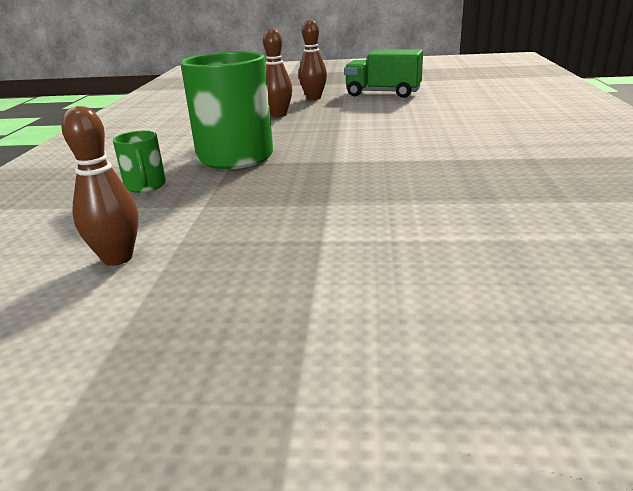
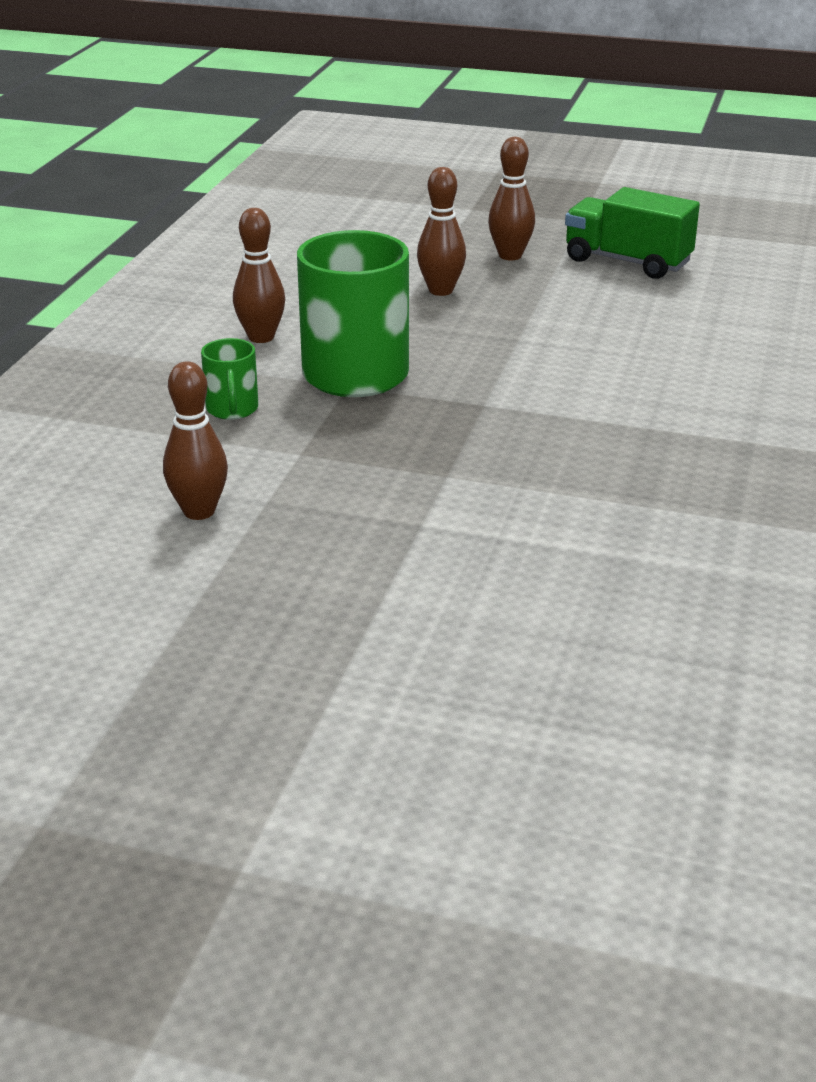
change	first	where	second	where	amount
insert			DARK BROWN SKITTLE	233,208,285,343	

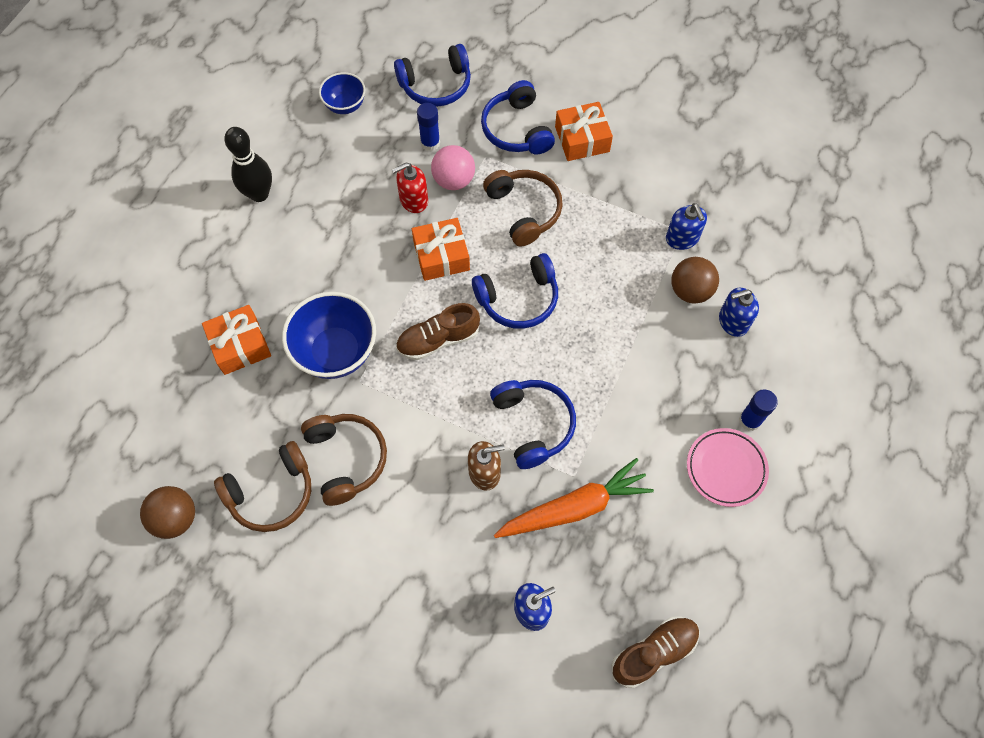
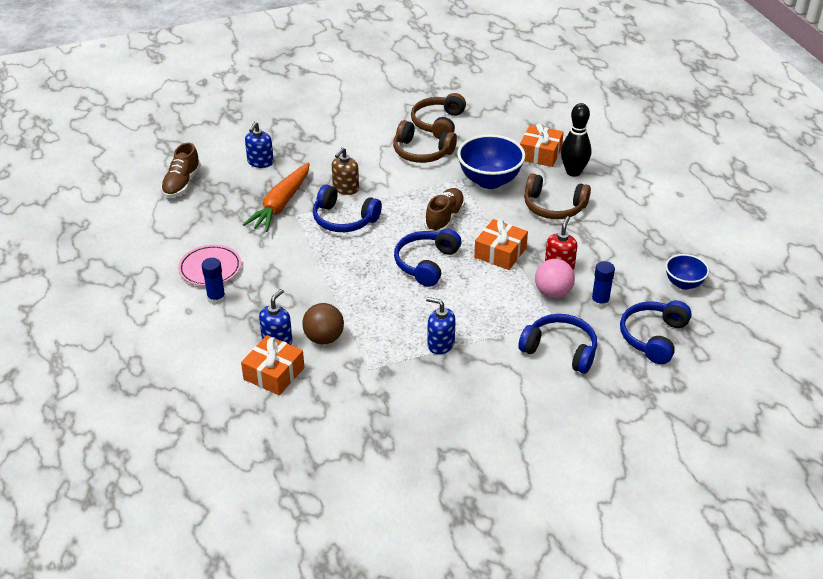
change	first	where	second	where	amount
delete	DARK BROWN BALL	140,486,195,539			
move	EBONY SKITTLE	224,127,272,202		561,103,591,177	
move	DARK BROWN HEADPHONES	483,170,563,246		524,173,591,219	
move	BRIGHT ORANGE PRESENT	555,102,613,161		241,335,305,395	
move	COBALT SOAP DISPENSER	666,203,707,250		426,297,456,354	

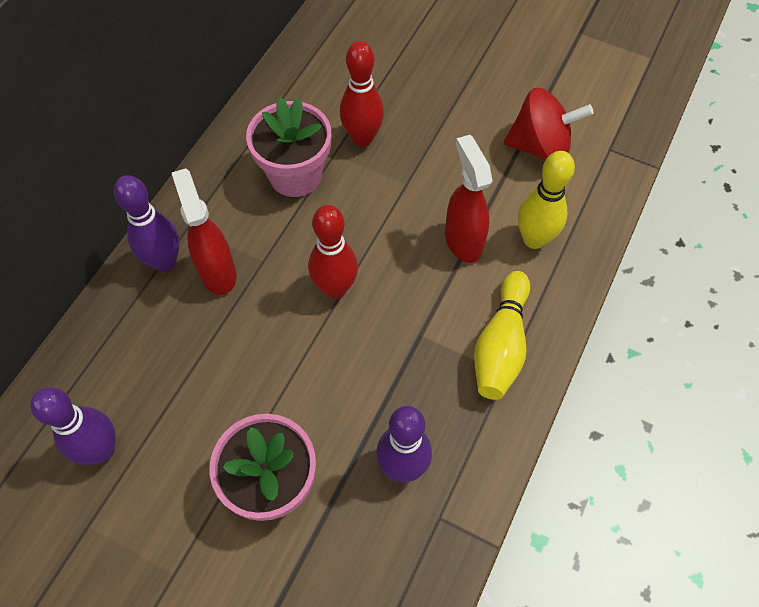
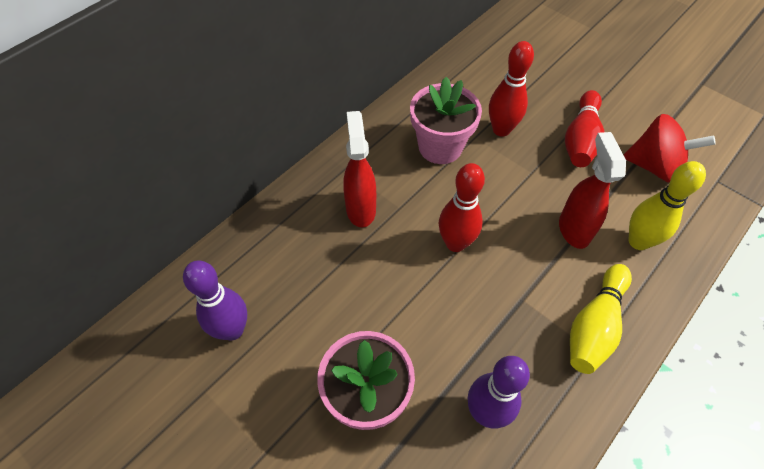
change	first	where	second	where	amount
delete	VIOLET SKITTLE	114,175,180,272			
insert			SCARLET SKITTLE	565,90,604,167	

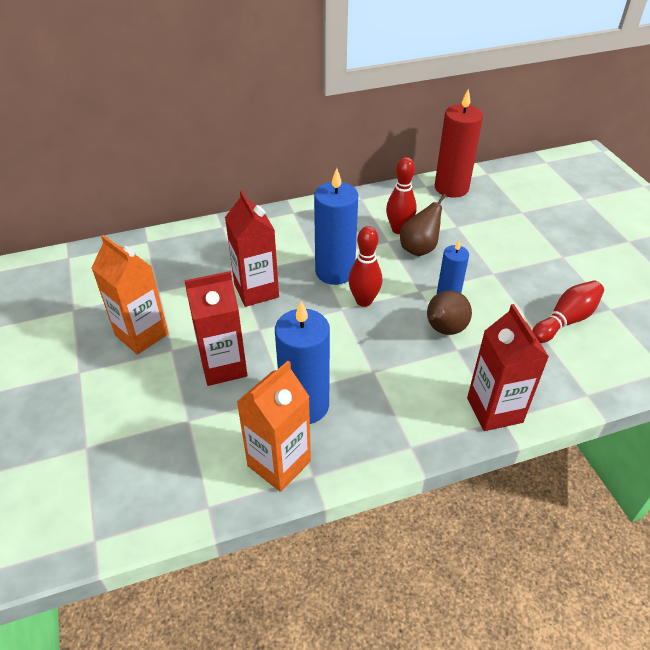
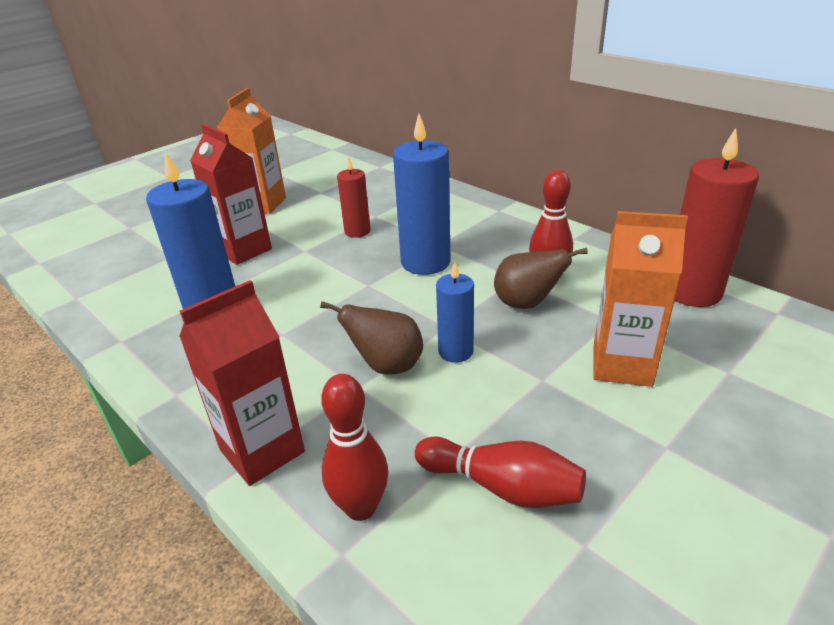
change	first	where	second	where	amount
move	BRIGHT ORANGE JUICE CARTON	237,361,311,492		593,211,688,387	
move	SCARLET SKITTLE	348,226,382,307		321,374,388,521	
replace	SCARLET JUICE CARTON	225,190,279,307	SCARLET PILLAR CANDLE	337,157,370,238	

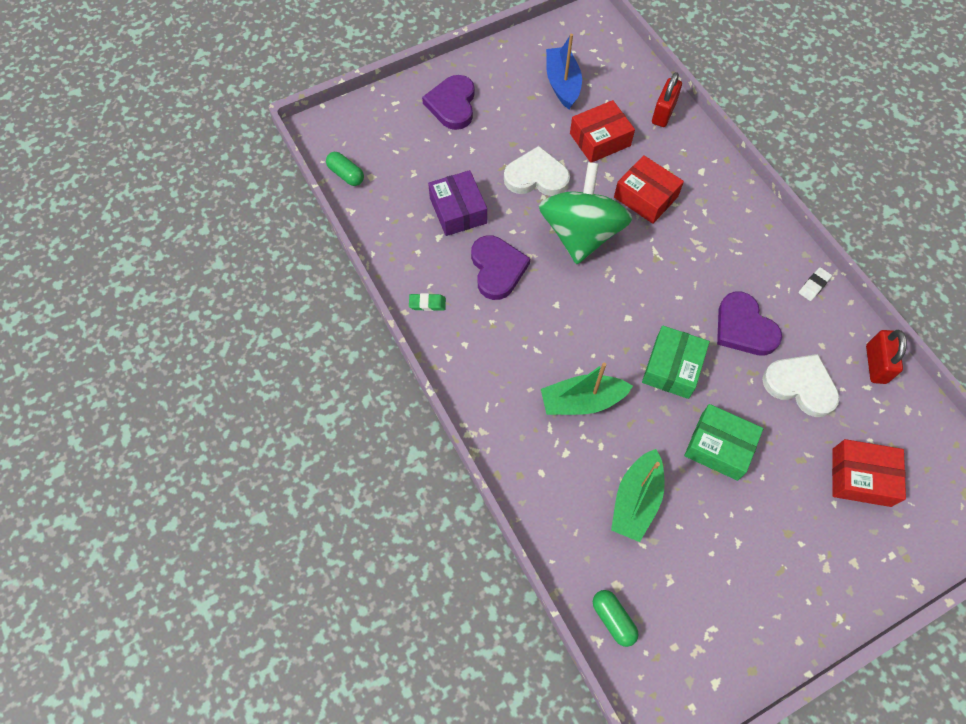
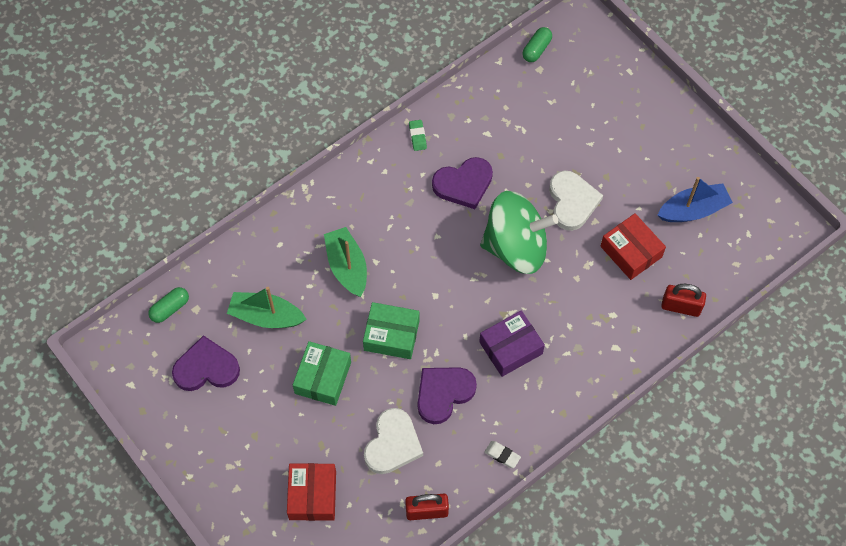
change	first	where	second	where	amount
delete	SCARLET PACKAGE	614,155,684,224			
move	VIOLET HEART	422,75,475,130		172,335,240,391	
move	VIOLET PACKAGE	428,170,487,236		479,310,545,377	

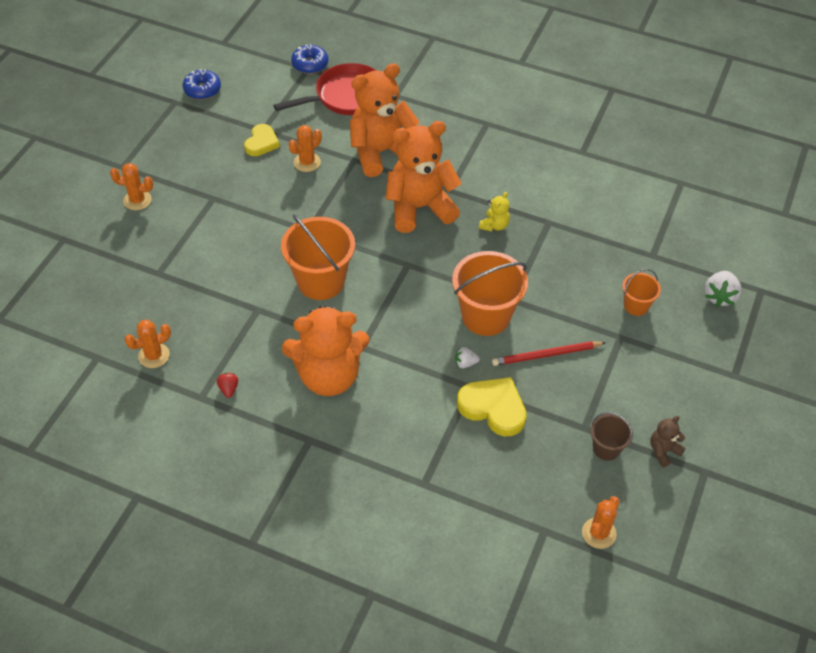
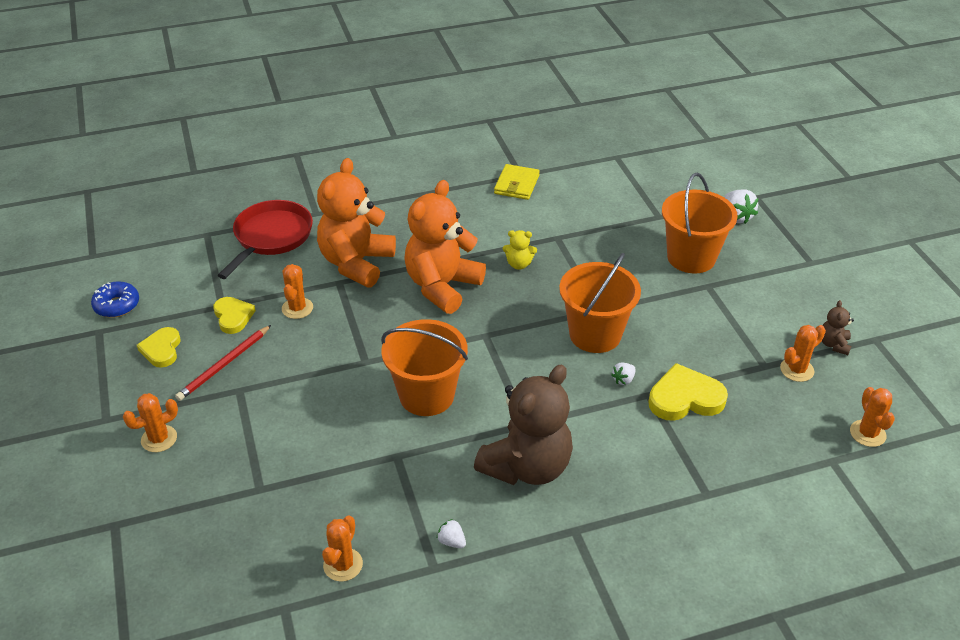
change	first	where	second	where	amount
delete	COBALT DONUT	291,44,328,74			
insert			YELLOW HEART	137,327,181,368	
insert			YELLOW WALLET	494,164,540,200	
move	SCARLET WOODEN PENCIL	492,341,606,366		175,325,271,401	
replace	DARK BROWN PAIL	591,412,633,461	BRIGHT ORANGE PRICKLY PLANT	780,325,826,382	
recolor	SCARLET TOY STRAWBERRY	217,373,238,398	PURE WHITE TOY STRAWBERRY	437,519,466,548	
recolor	BRIGHT ORANGE TEDDY	282,305,369,396	DARK BROWN TEDDY	474,365,573,485	
rotate	YELLOW TEDDY	479,192,510,232		503,230,537,270	105 degrees clockwise
resize	BRIGHT ORANGE PAIL	622,269,661,316		662,173,738,273	x1.93

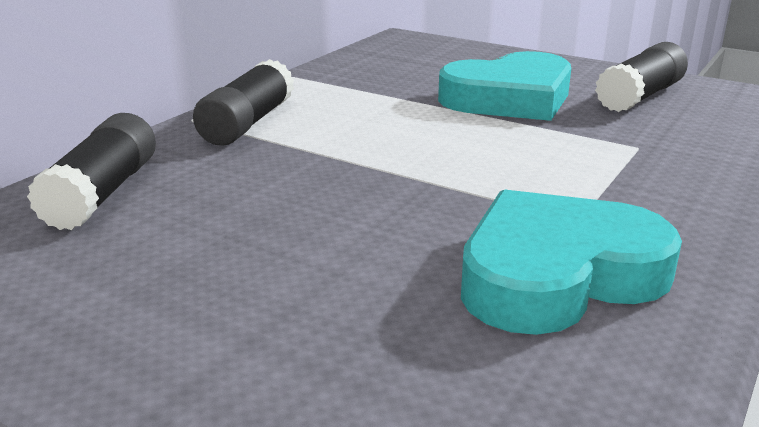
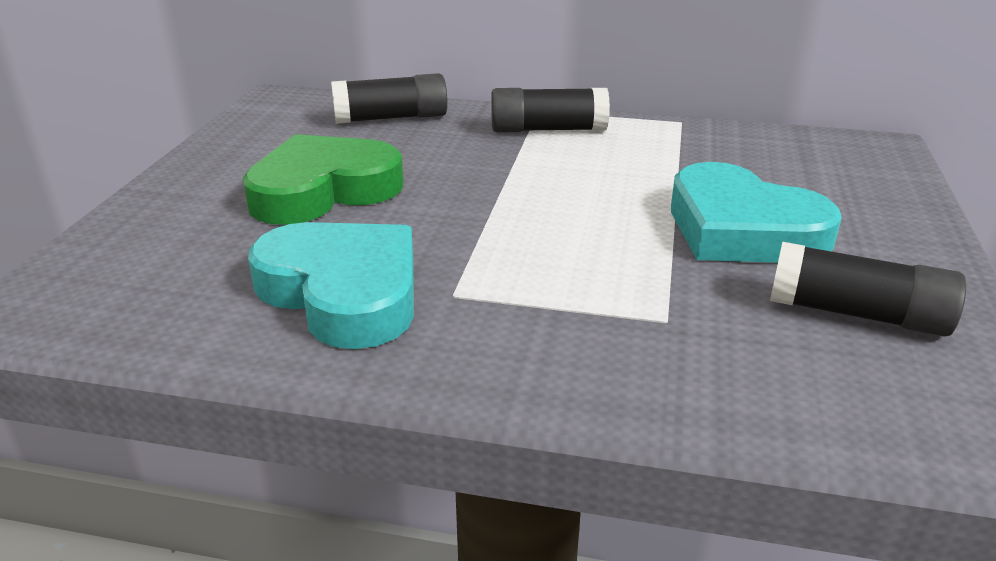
change	first	where	second	where	amount
insert			LEAF-GREEN HEART	243,134,404,225	

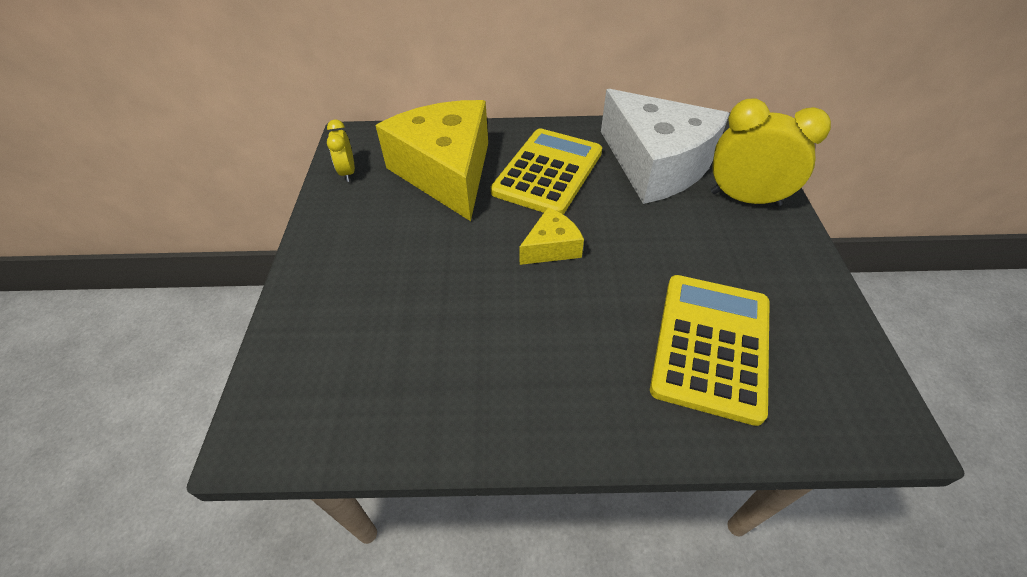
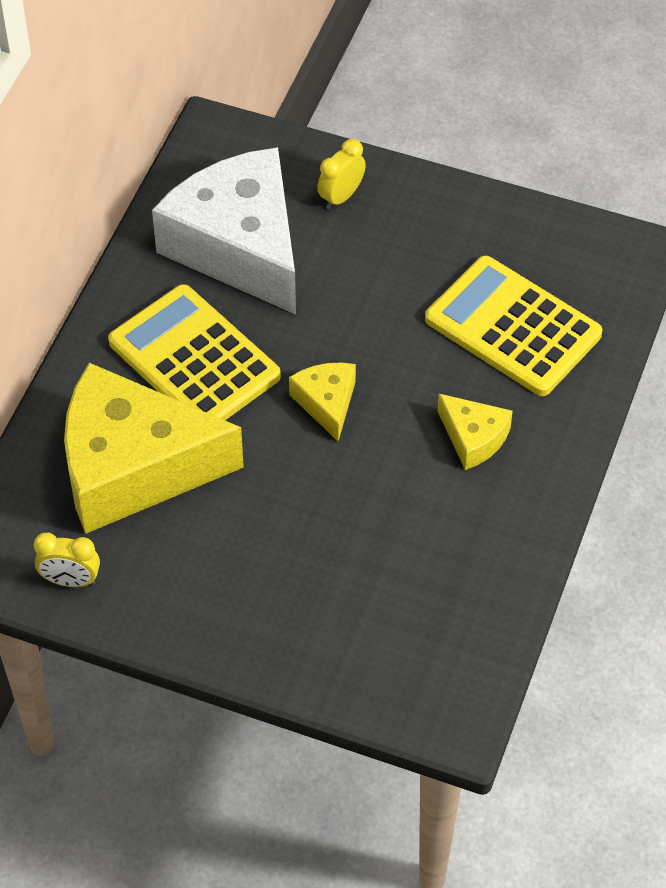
change	first	where	second	where	amount
insert			YELLOW CHEESE	438,394,513,470	
rotate	PURE WHITE CHEESE	601,89,730,204		152,147,296,315	105 degrees counterclockwise
resize	YELLOW BEDSIDE CLOCK	711,99,831,206		317,139,366,209	x0.53

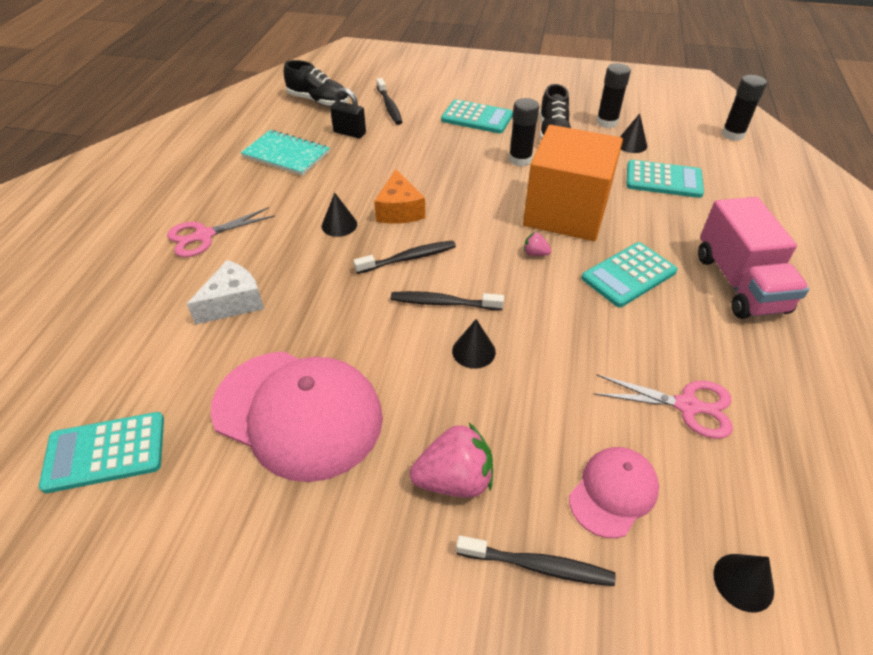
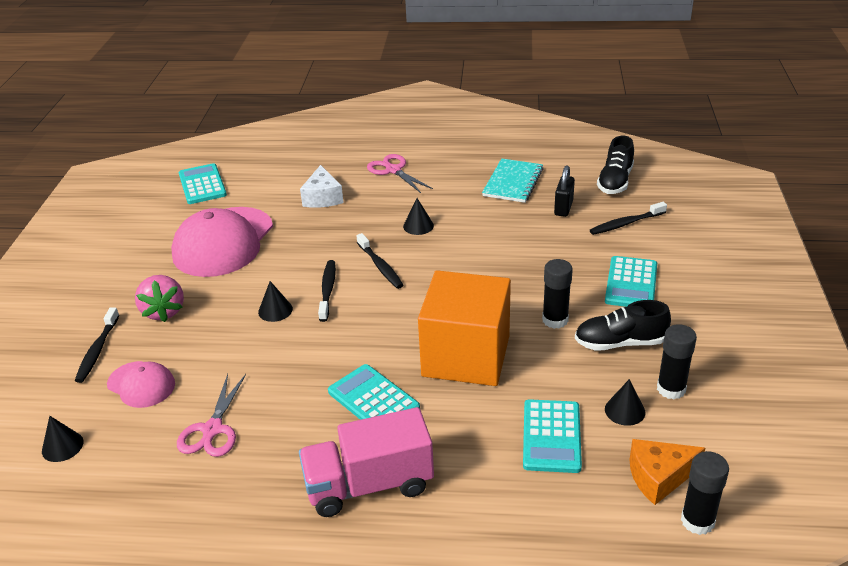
change	first	where	second	where	amount
delete	ROSE-PINK TOY STRAWBERRY	524,232,552,256			
move	BRIGHT ORANGE CHEESE	374,169,425,224		629,439,705,505	
rotate	PURE WHITE CHEESE	187,260,264,325		300,165,344,208	45 degrees clockwise

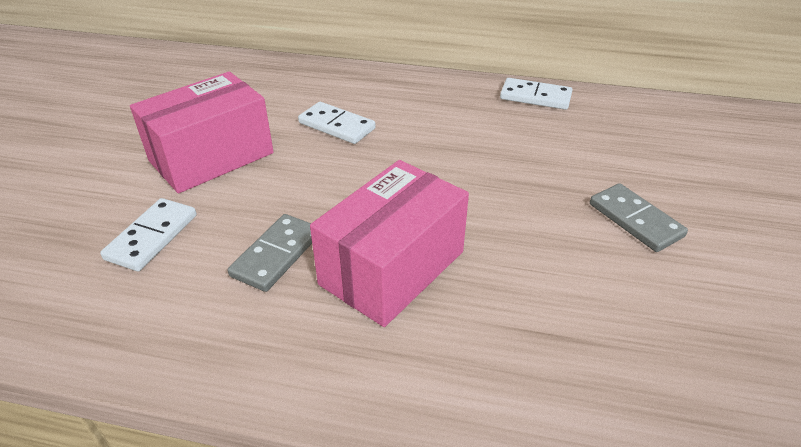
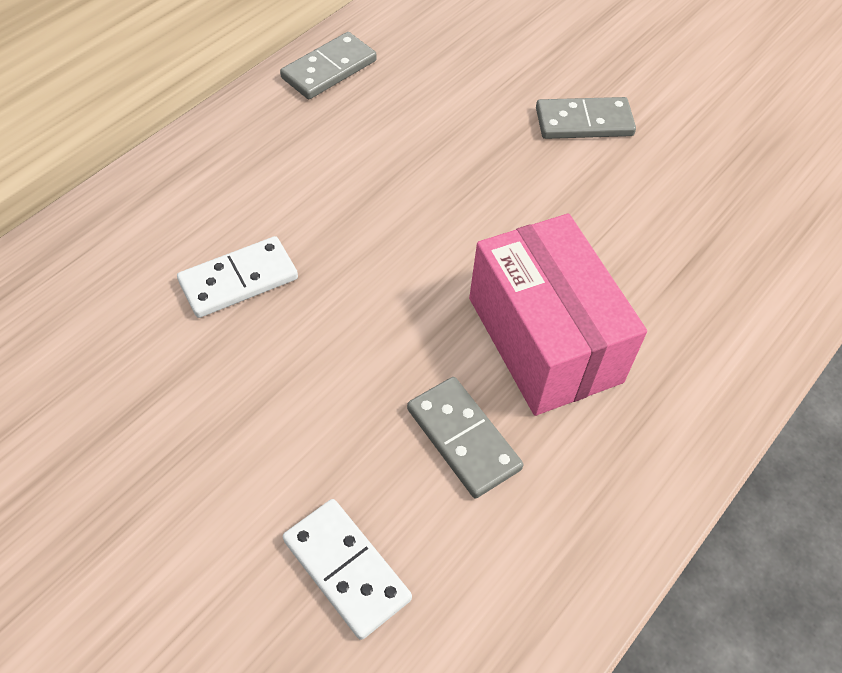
change	first	where	second	where	amount
delete	ROSE-PINK PACKAGE	130,72,274,193			
recolor	PURE WHITE DOMINO TILE	500,78,572,110	GREY DOMINO TILE	280,32,377,99	

